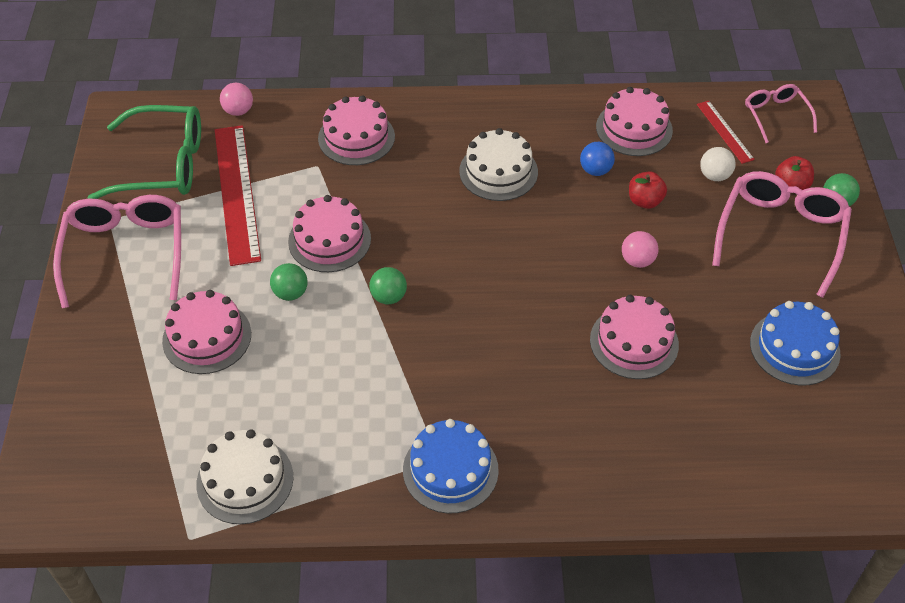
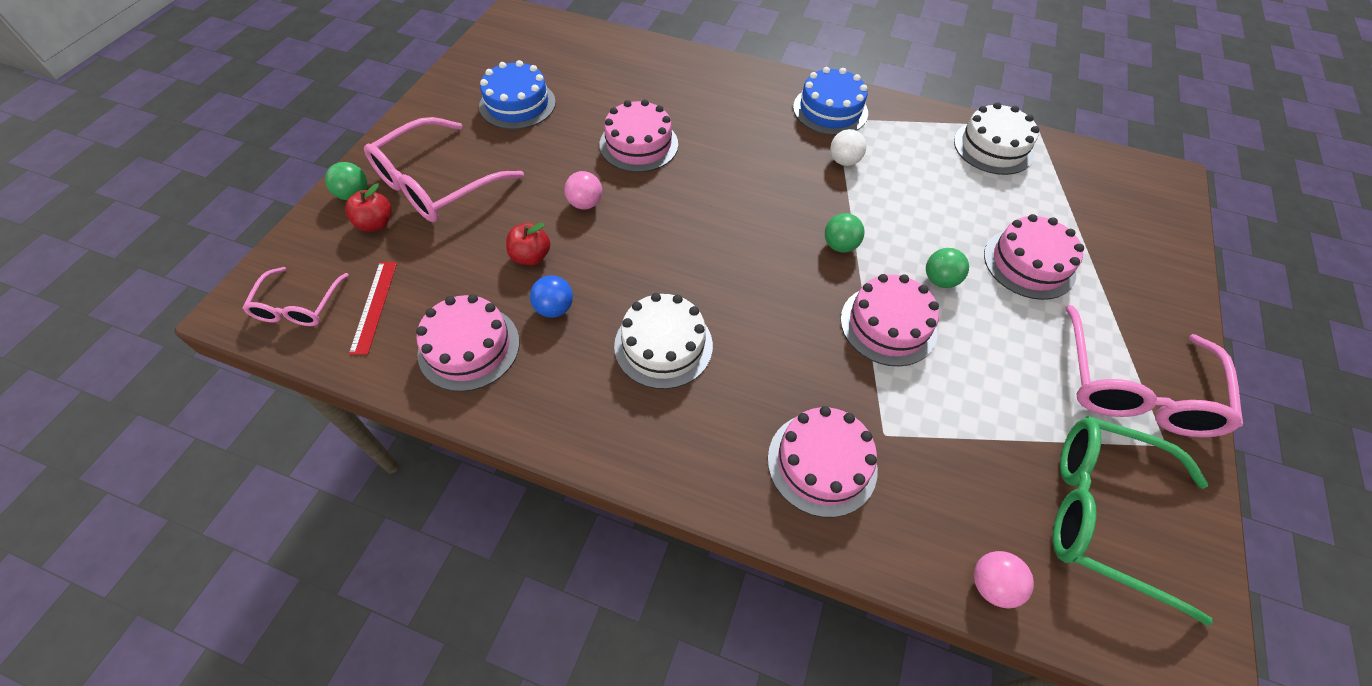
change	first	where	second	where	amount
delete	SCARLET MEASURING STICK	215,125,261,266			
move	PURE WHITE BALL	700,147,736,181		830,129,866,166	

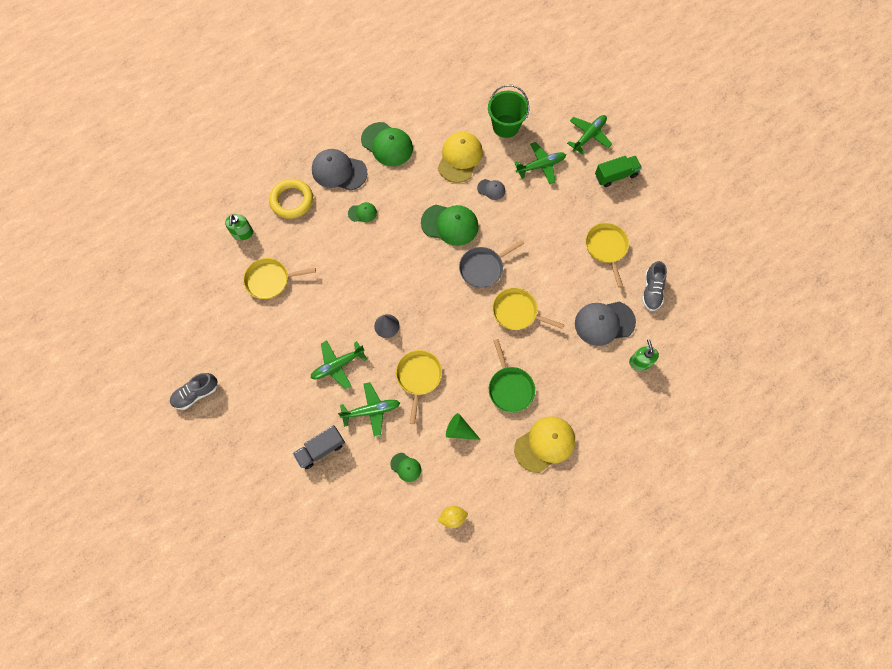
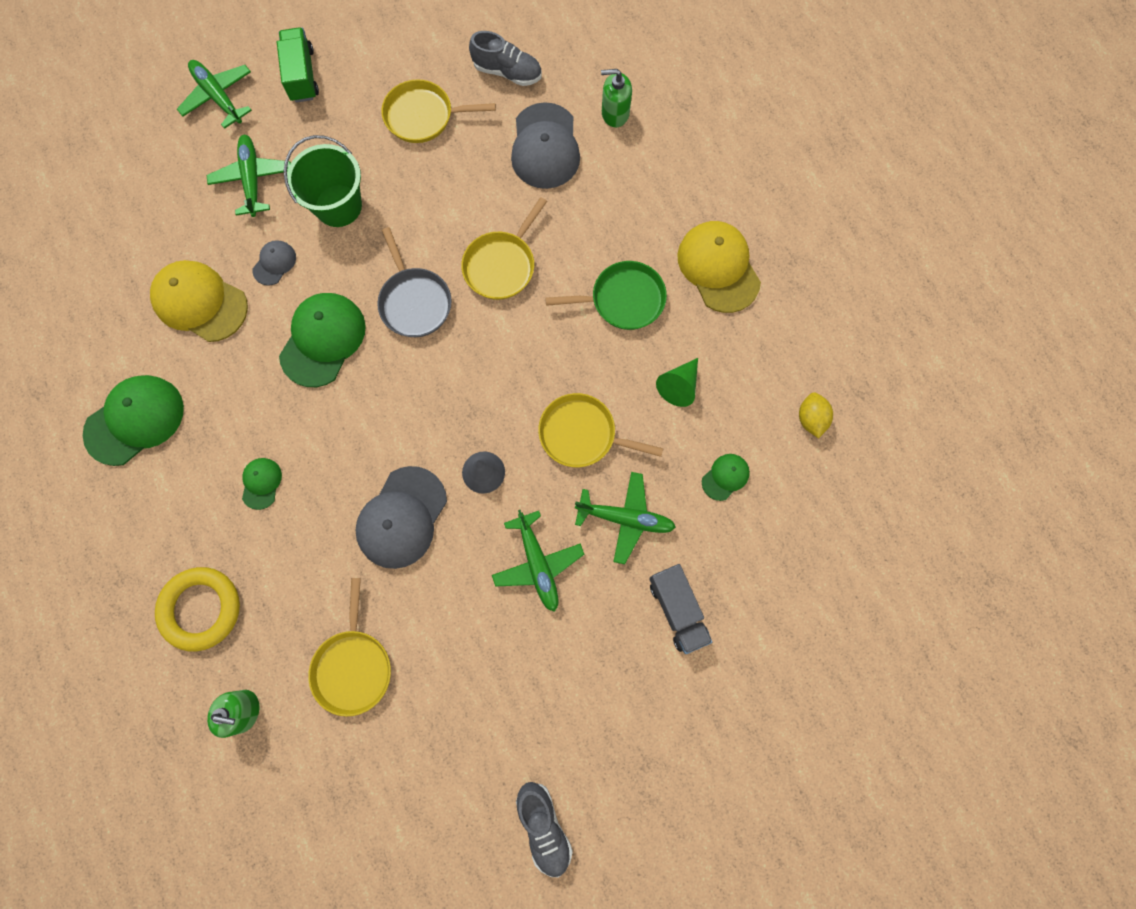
change	first	where	second	where	amount
move	GREY PEAKED CAP	312,149,367,191		355,466,447,569	
move	LEAF-GREEN PAIL	488,85,529,138		284,135,362,227	
rotate	LEAF-GREEN TOY PLANE	338,382,400,437		575,472,676,564	105 degrees clockwise

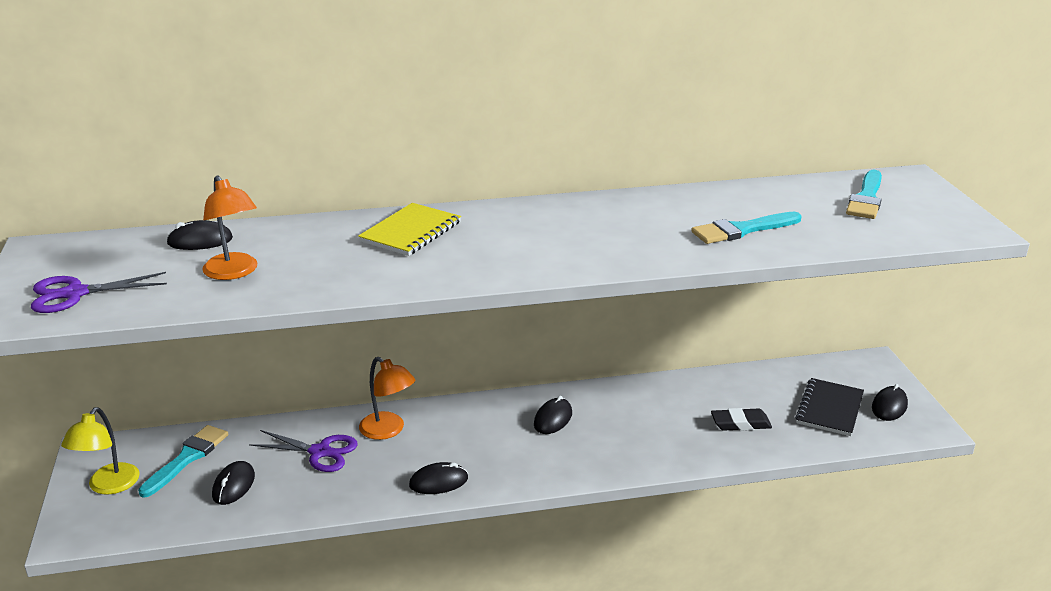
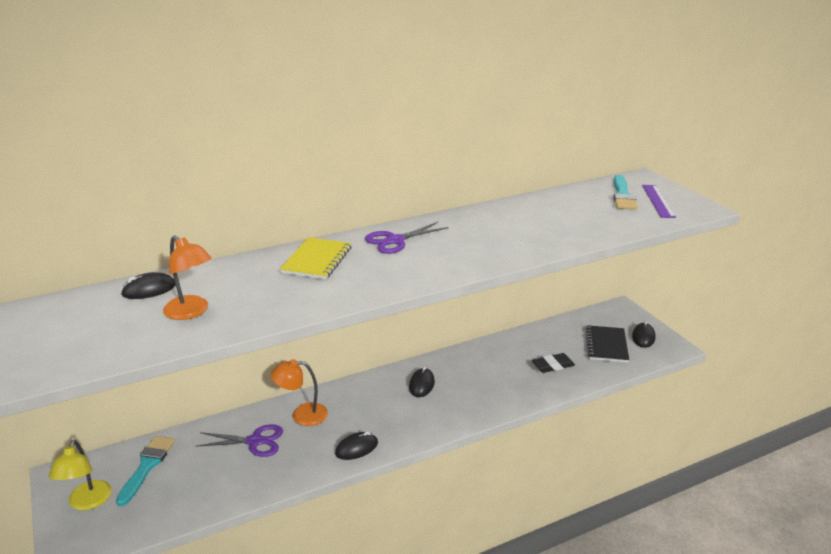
change	first	where	second	where	amount
delete	EBONY COMPUTER MOUSE	212,461,255,505			
delete	AQUA PAINTBRUSH	691,212,802,244			
insert			VIOLET MEASURING STICK	642,185,676,218	
move	VIOLET SHEARS	31,272,167,313		365,222,449,254	
rotate	BRIGHT ORANGE READING LAMP	359,357,415,440		271,359,328,426	150 degrees clockwise

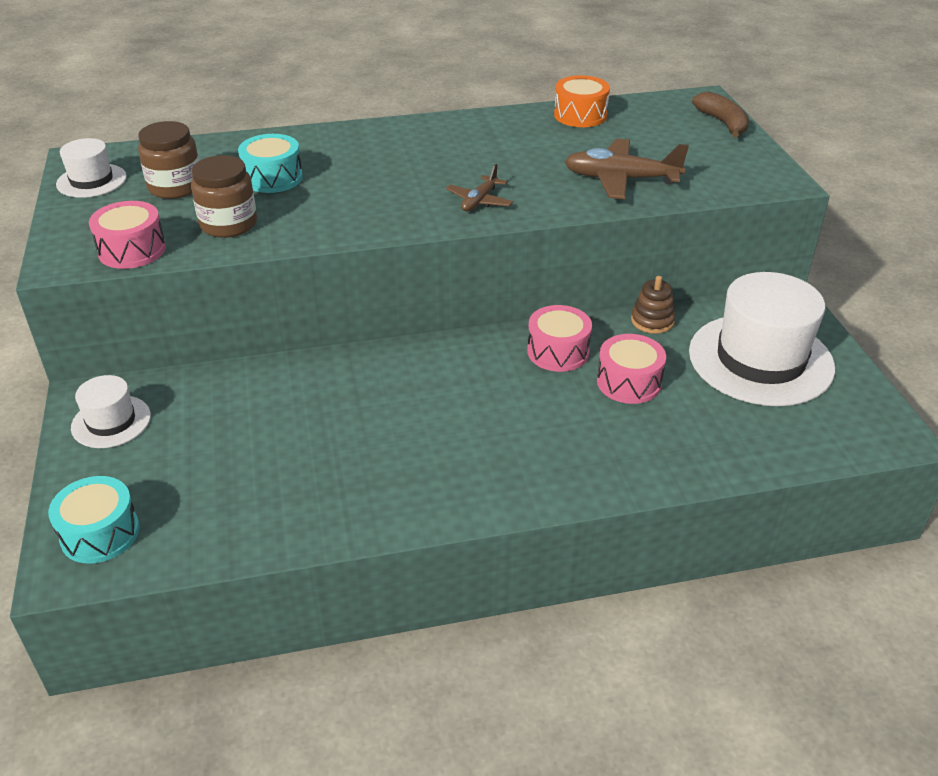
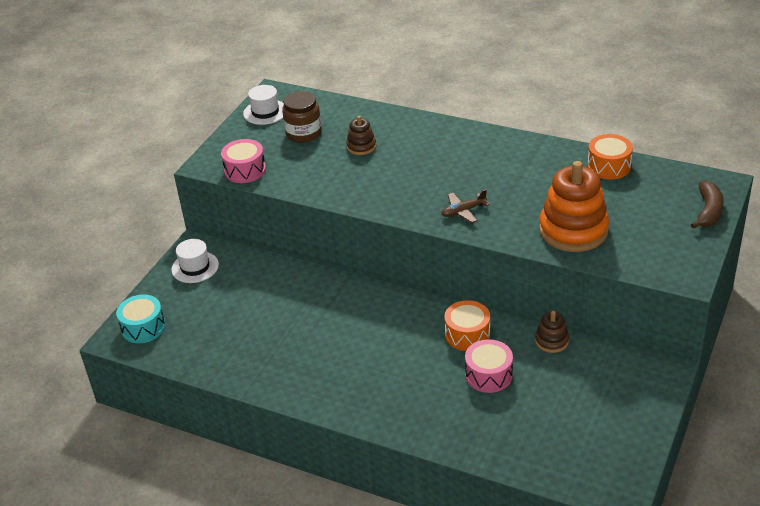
change	first	where	second	where	amount
delete	DARK BROWN PRESERVE JAR	191,155,257,238			
delete	PURE WHITE TALL HAT	689,272,835,406			
replace	AQUA DRUM	238,134,303,193	DARK BROWN STACKING RINGS	346,116,376,155	
replace	DARK BROWN TOY PLANE	564,139,689,199	BRIGHT ORANGE STACKING RINGS	539,161,609,252	
recolor	ROSE-PINK DRUM	527,305,592,372	BRIGHT ORANGE DRUM	444,300,490,351	

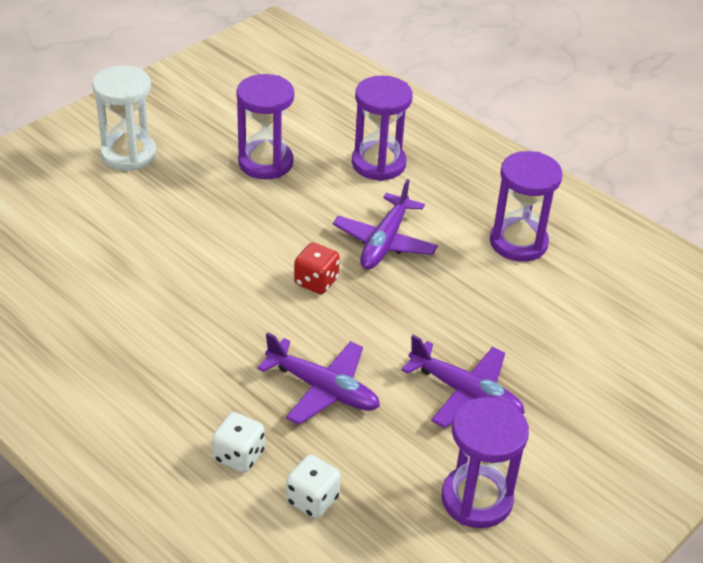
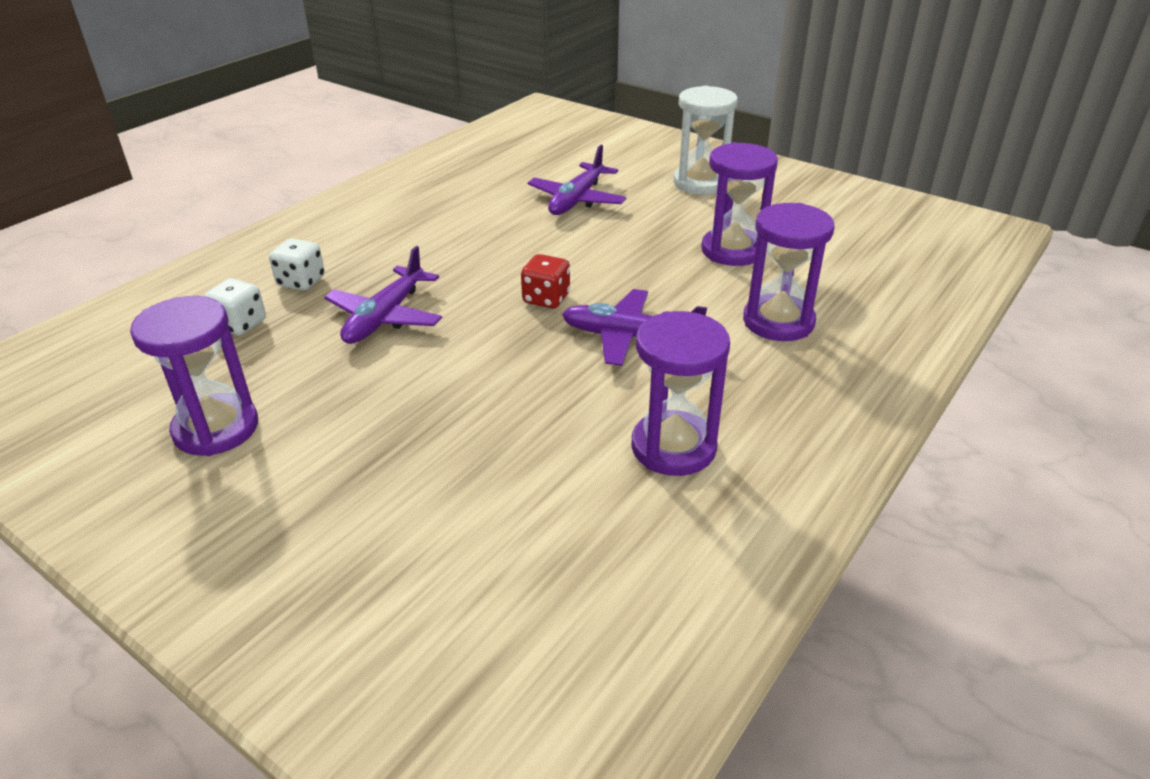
change	first	where	second	where	amount
move	VIOLET TOY PLANE	401,335,525,428		528,145,626,215	

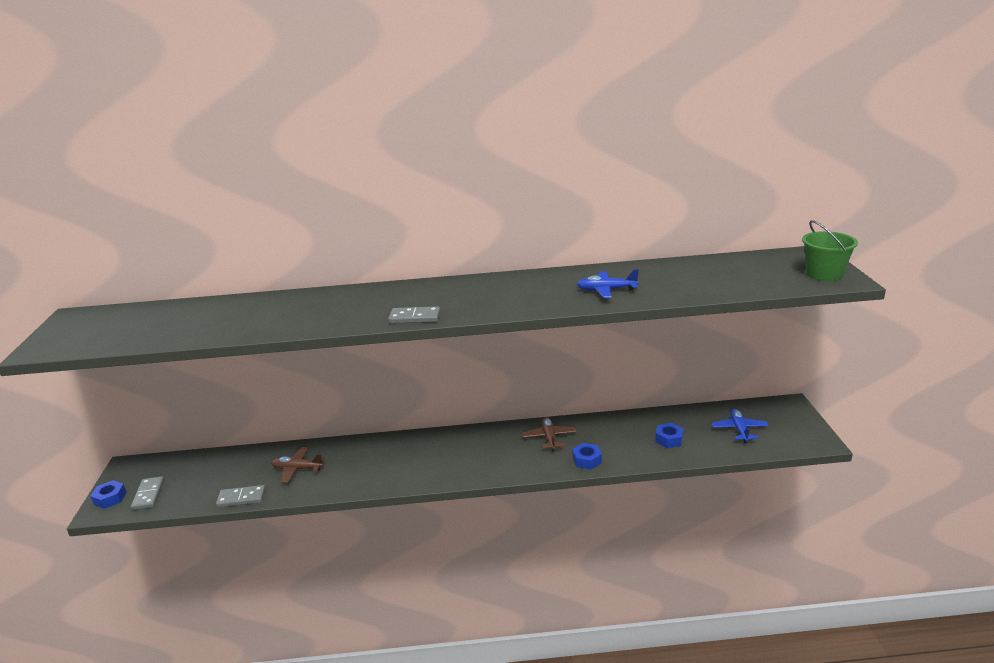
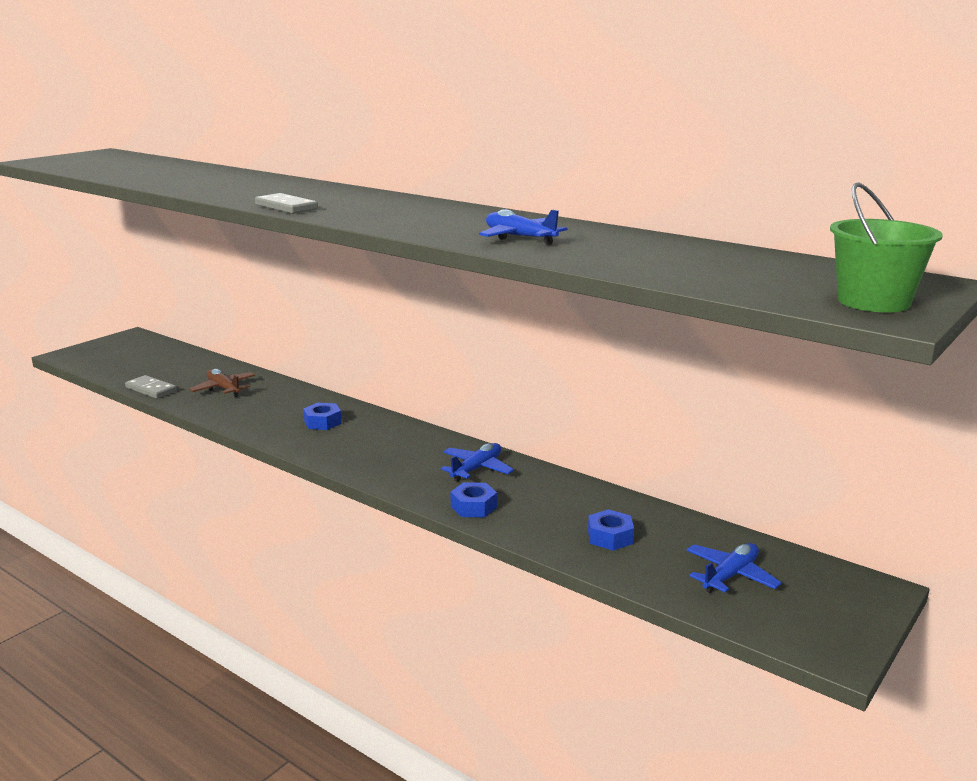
change	first	where	second	where	amount
delete	GREY DOMINO TILE	131,476,165,510			
move	COBALT NUT	91,480,127,509		303,403,342,430	
recolor	DARK BROWN TOY PLANE	522,417,577,451	COBALT TOY PLANE	441,443,514,482	

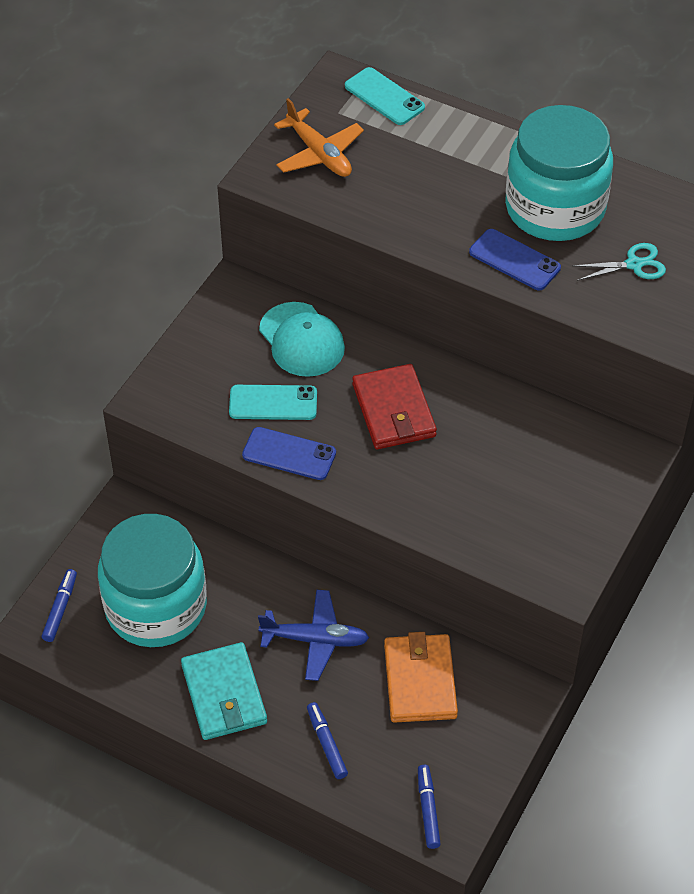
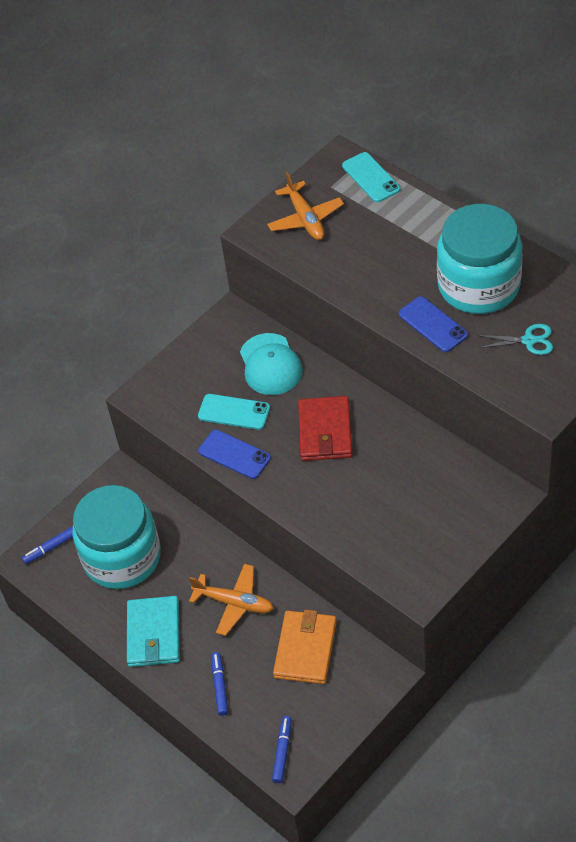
change	first	where	second	where	amount
recolor	COBALT TOY PLANE	258,590,369,681	BRIGHT ORANGE TOY PLANE	189,564,274,636	
rotate	COBALT FELT PEN	42,569,77,642		22,526,73,564	150 degrees counterclockwise

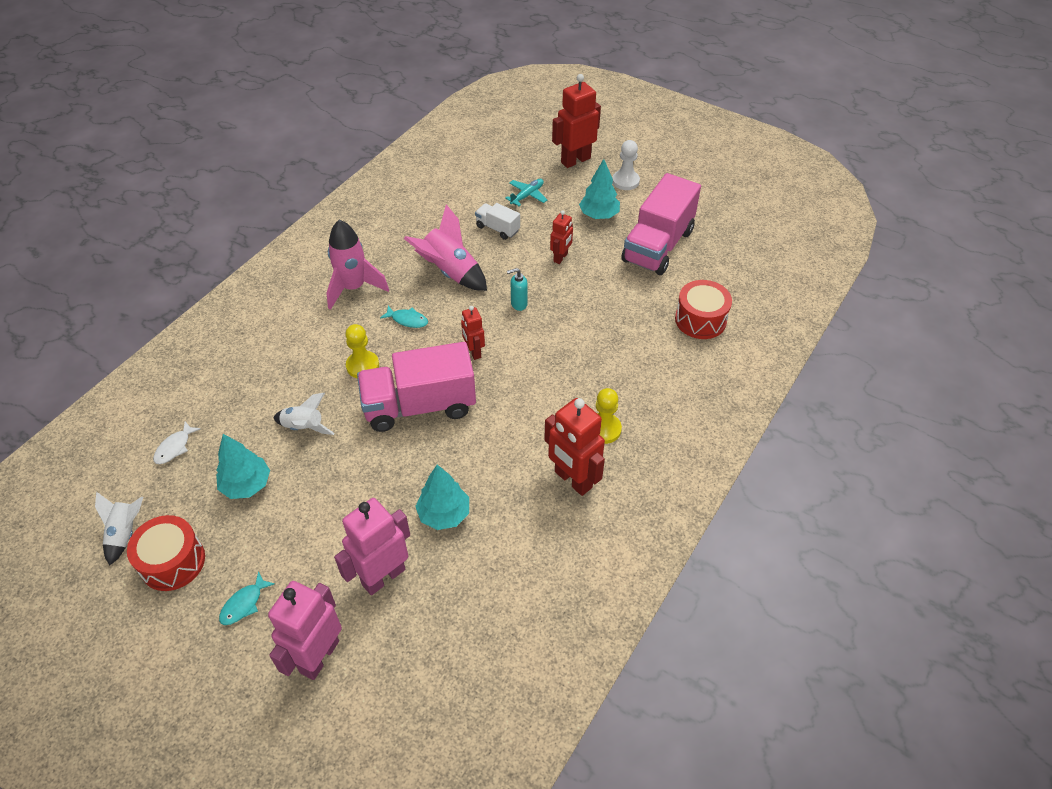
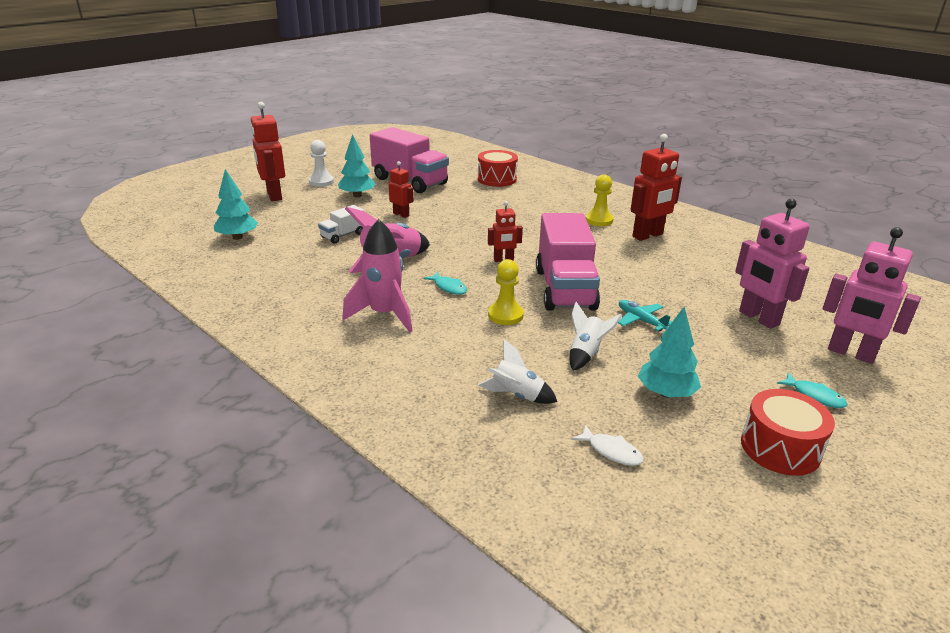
change	first	where	second	where	amount
delete	AQUA SOAP DISPENSER	507,268,528,311			
move	PURE WHITE SPACESHIP	95,492,143,565		478,339,557,404	
move	AQUA TOY TREE	415,464,469,530		214,169,258,240	
move	AQUA TOY PLANE	505,179,547,206		618,300,672,332	
rotate	AQUA FISH	380,306,428,328		423,272,467,295	105 degrees clockwise

